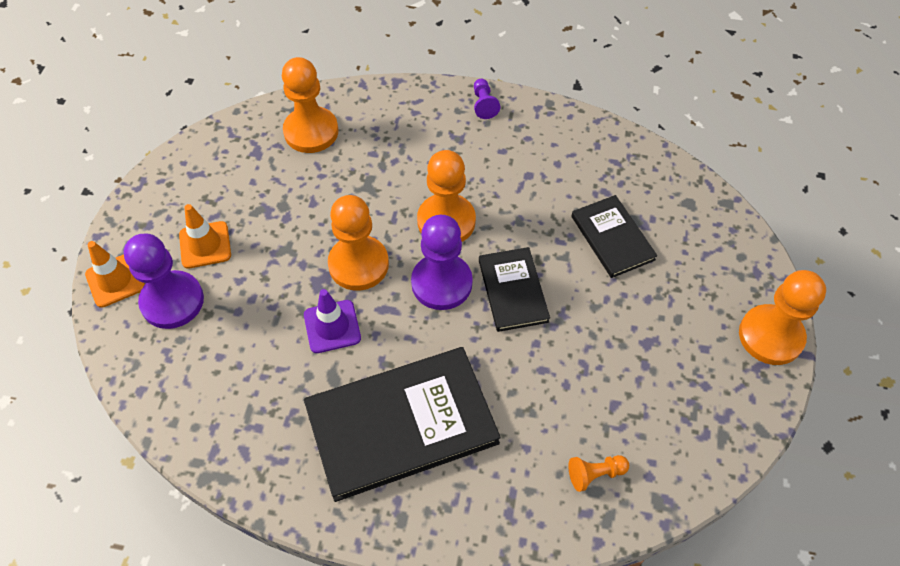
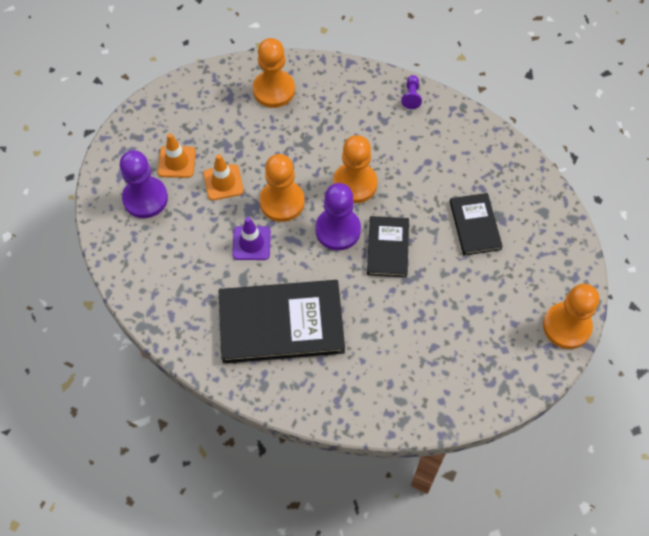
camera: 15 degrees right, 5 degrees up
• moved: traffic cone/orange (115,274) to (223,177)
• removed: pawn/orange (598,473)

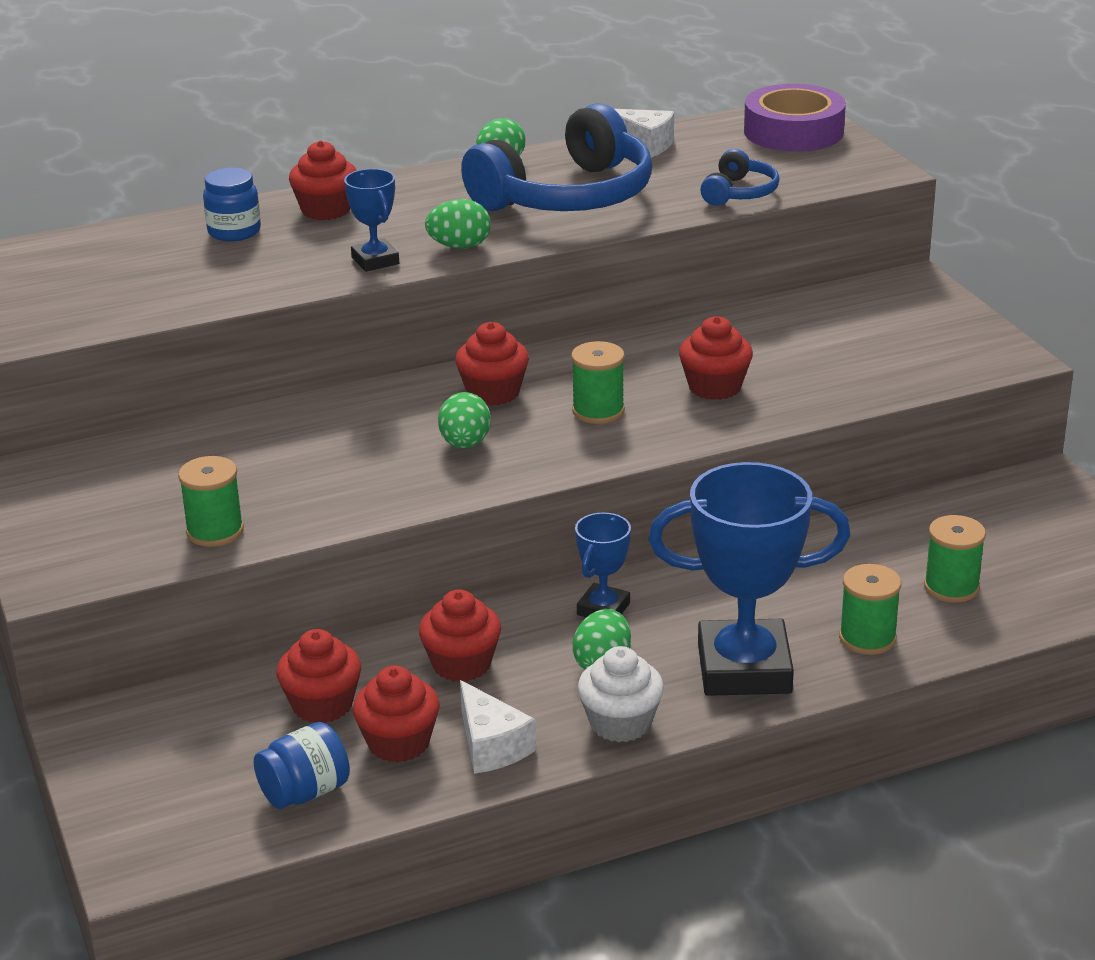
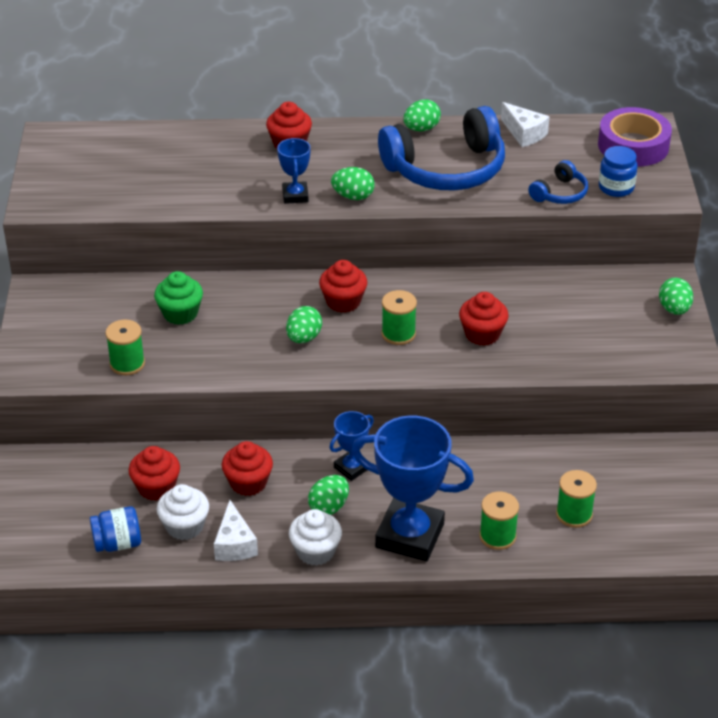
camera: 20 degrees right, 10 degrees up
• moved: jar/blue (232,204) to (618,171)
• recoloured: cupcake/red (396,714) to cupcake/white (183,512)
• added: cupcake/green (178,298)
• added: egg/green (676,296)

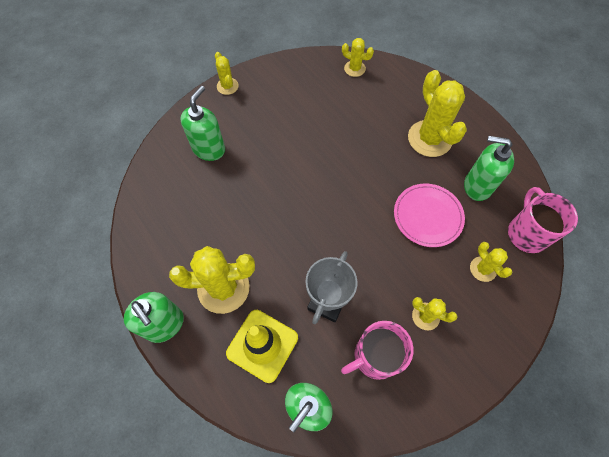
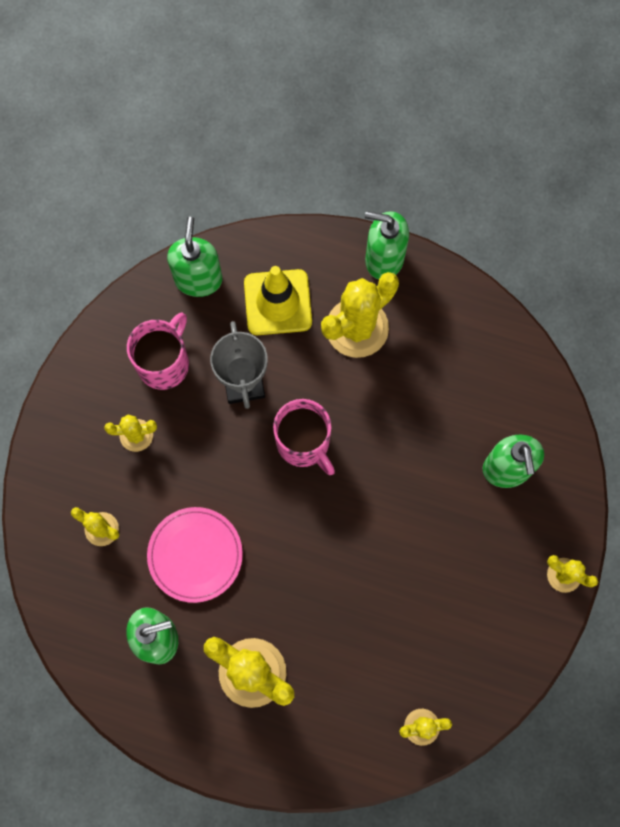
camera: 145 degrees right, 10 degrees up
• moved: mug/pink (543,220) to (304,437)

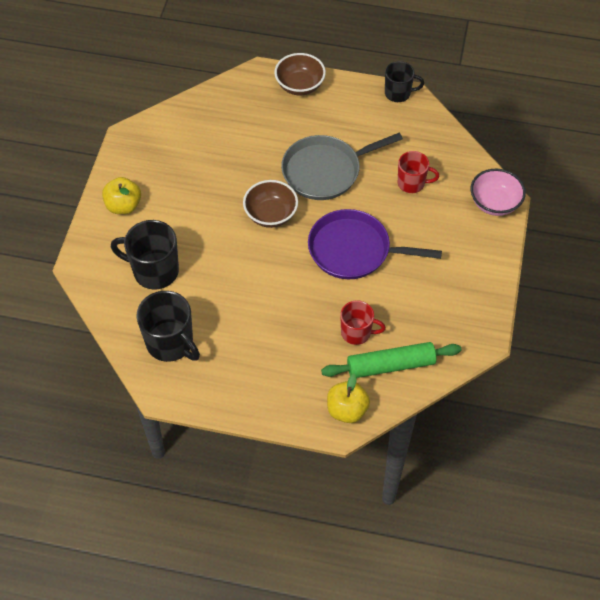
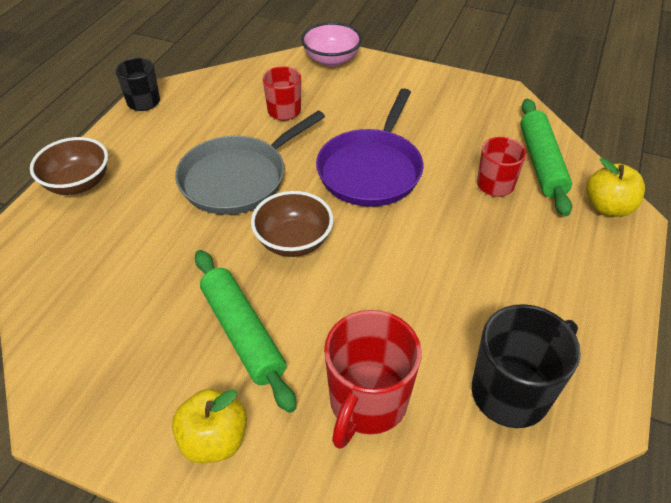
camera: 80 degrees left, 10 degrees down
• recoloured: mug/black (145,255) to mug/red (373,379)
• turned: pan/grey (342,166) = (250,163) 60 degrees clockwise
• added: rolling pin/green (245,331)

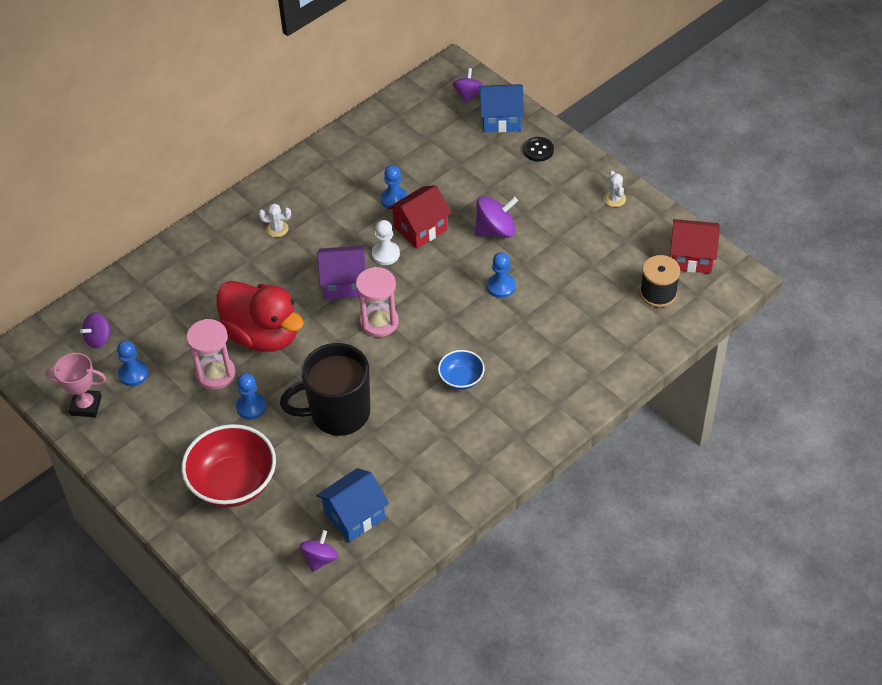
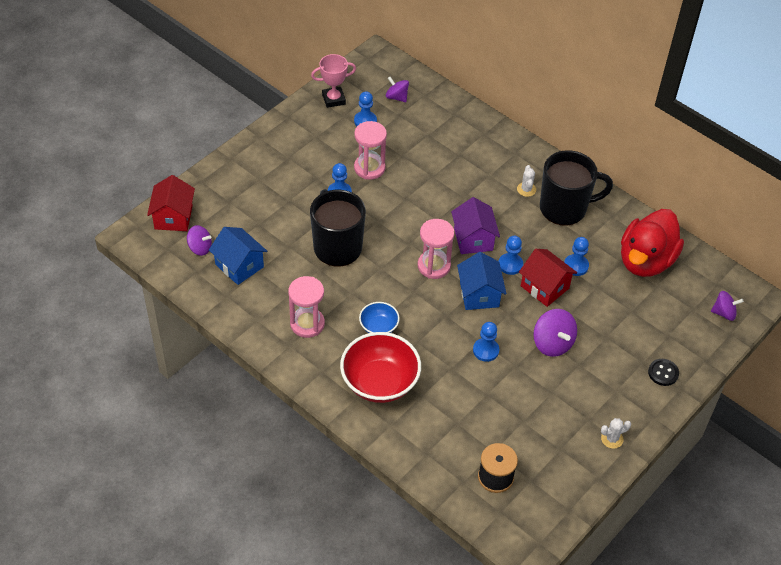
camera: 80 degrees right, 0 degrees up
• turned: trophy/pink (75,385) = (333,81) 75 degrees clockwise
• moved: bowl/red (228,465) to (380,367)
• moved: duck/red (260,316) to (652,243)
• recoloured: pawn/white (386,242) to pawn/blue (511,255)
• moved: house/blue (501,108) to (481,281)
• moved: house/red (695,246) to (171,203)
• added: hourglass/pink (306,307)
• added: mug/black (576,188)

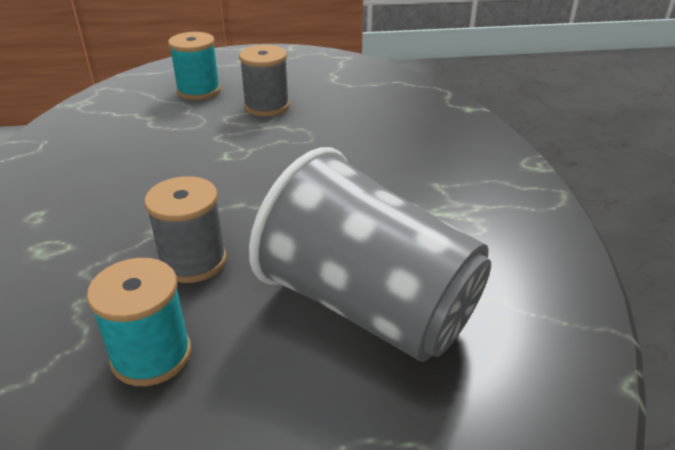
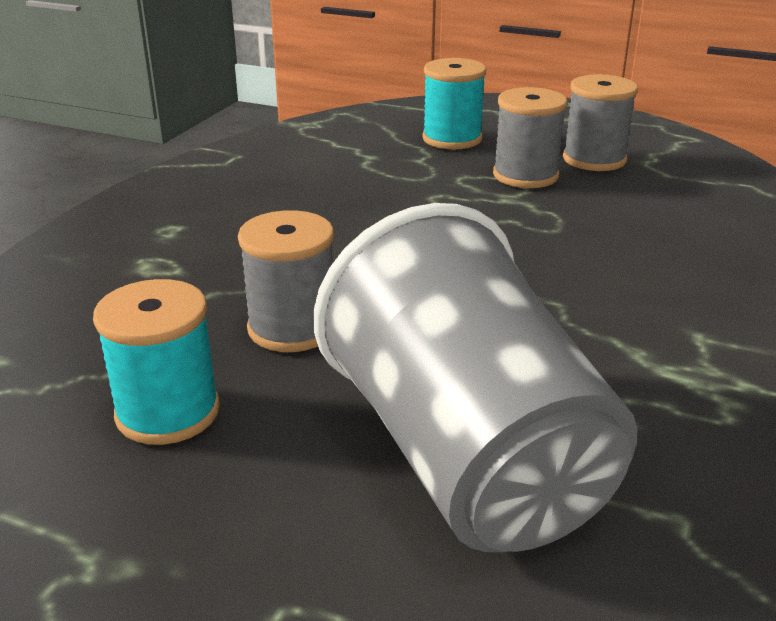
camera: 30 degrees right, 5 degrees down
• added: spool/grey (600,122)

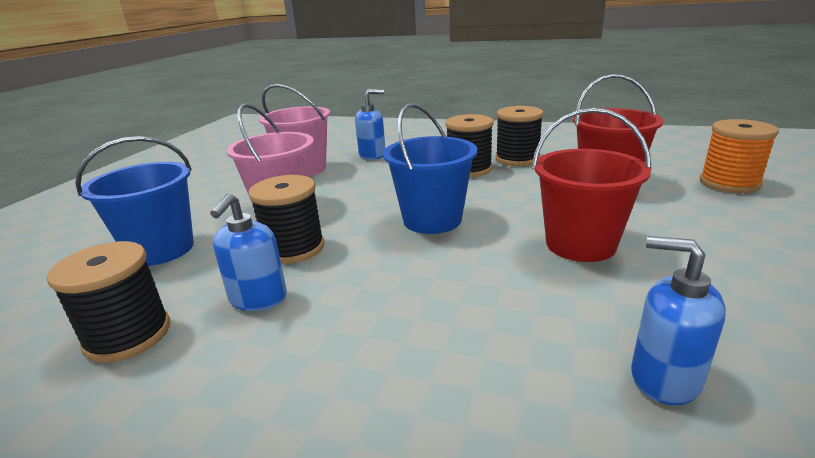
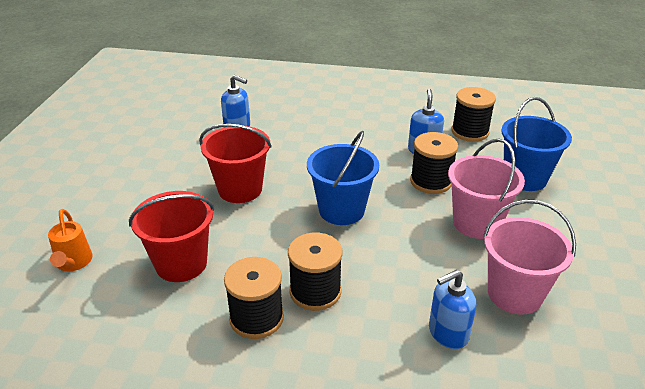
camera: 170 degrees right, 10 degrees up
• replaced: spool/orange (739,156) to watering can/orange (70,240)

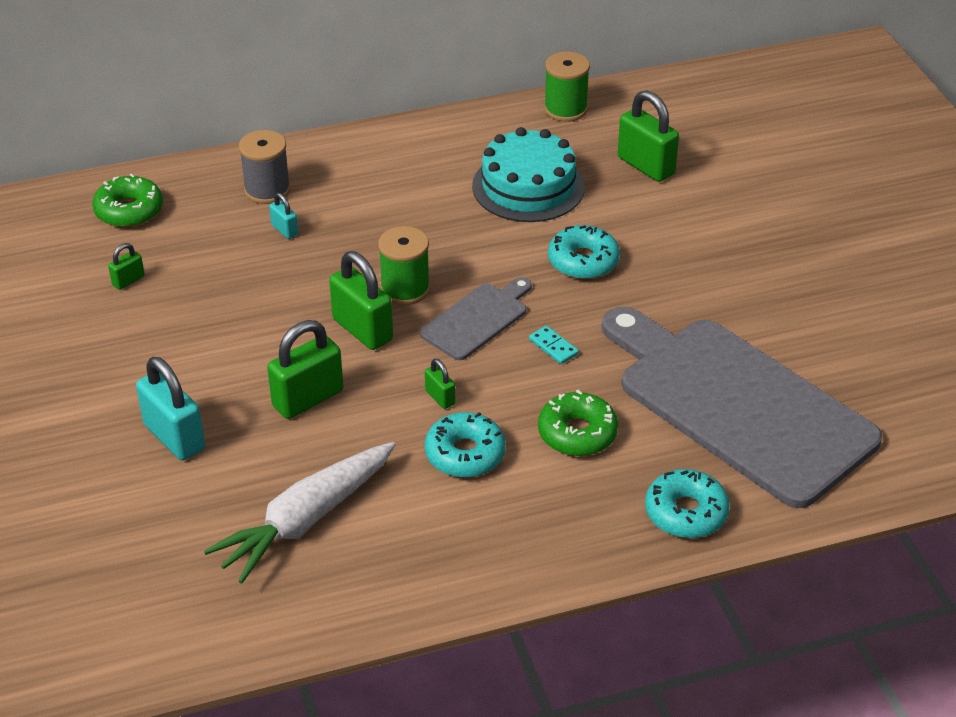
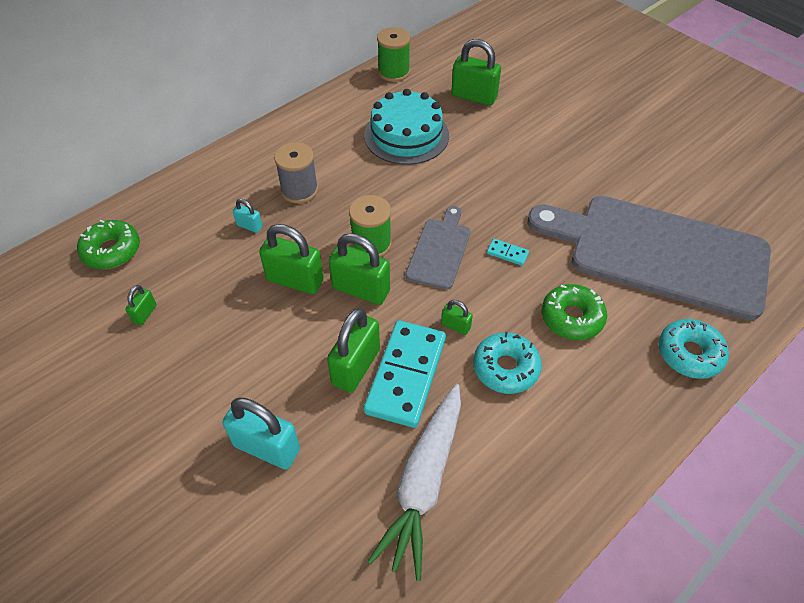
camera: 25 degrees left, 10 degrees up
• moved: spool/grey (264,167) to (296,172)
• removed: donut/turquoise (584,252)
• added: padlock/green (291,259)
• added: domino/turquoise (404,374)

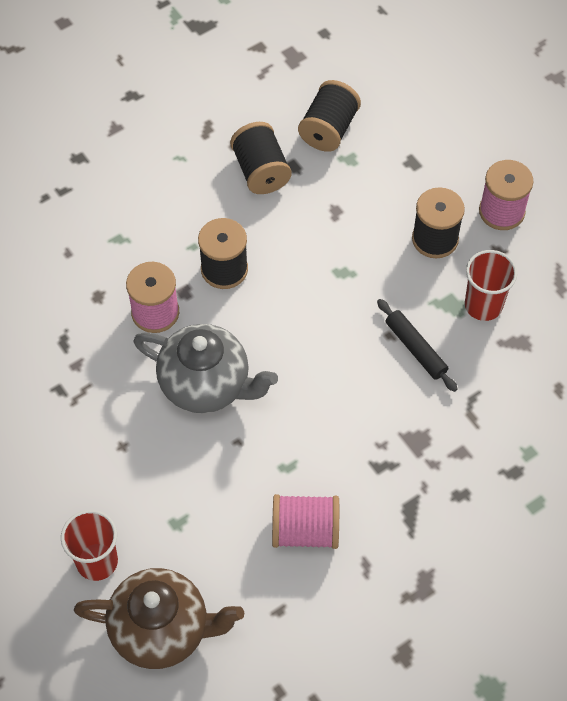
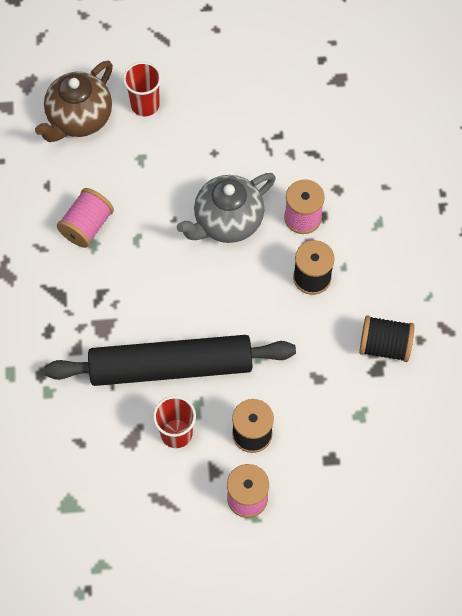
camera: 120 degrees right, 5 degrees up
• removed: spool/black (329,116)
• resized: rolling pin/black (417,345) = (170,360) x2.46

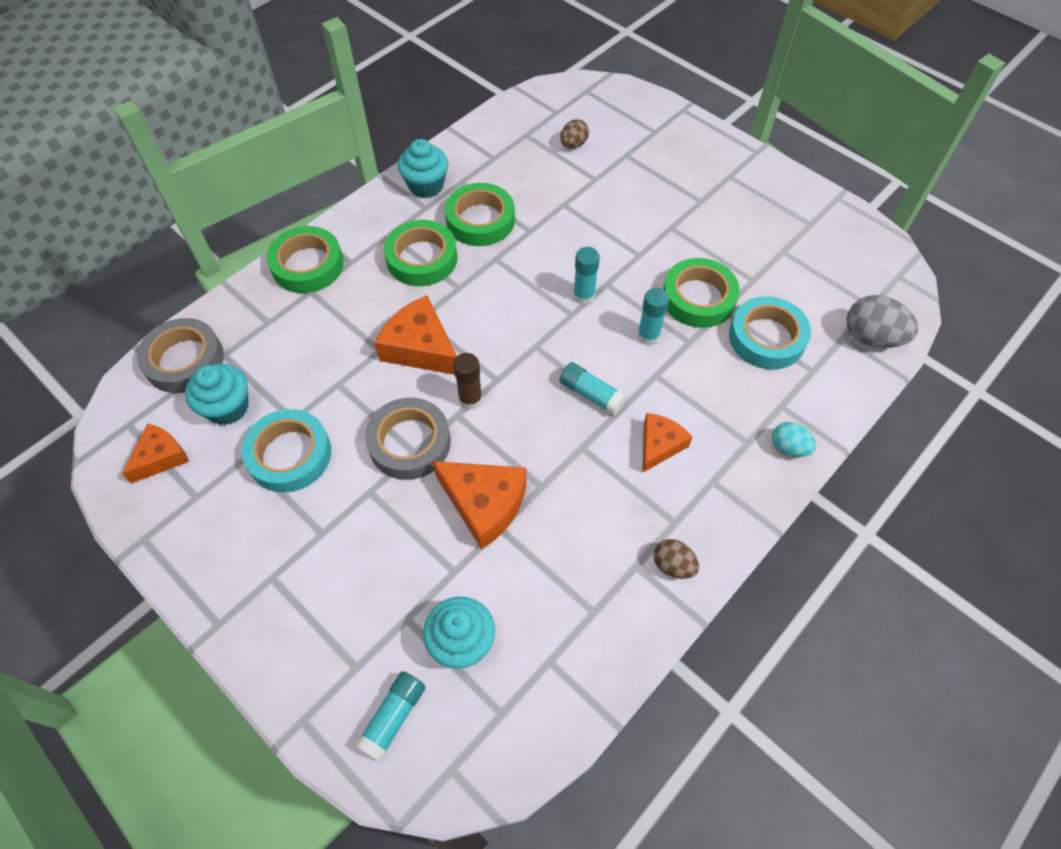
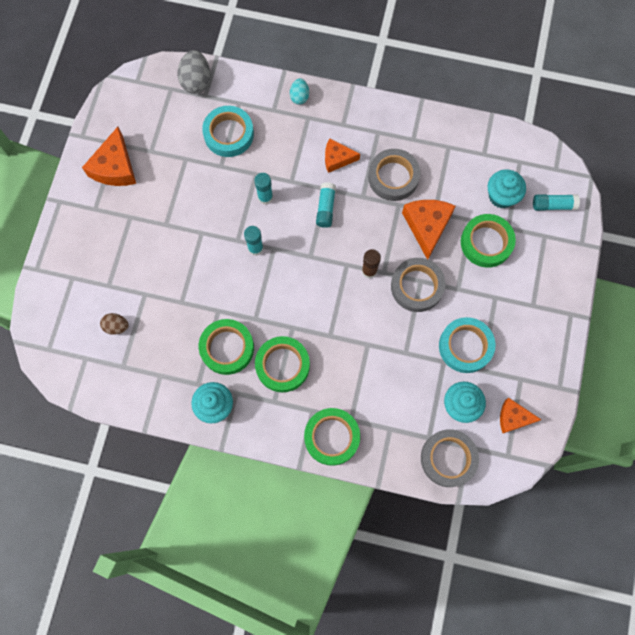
camera: 120 degrees left, 15 degrees up
• moved: cheese/orange (415,335) to (109,156)
• removed: egg/brown (676,559)
• moved: tape/green (701,293) to (488,241)
• added: tape/grey (394,175)

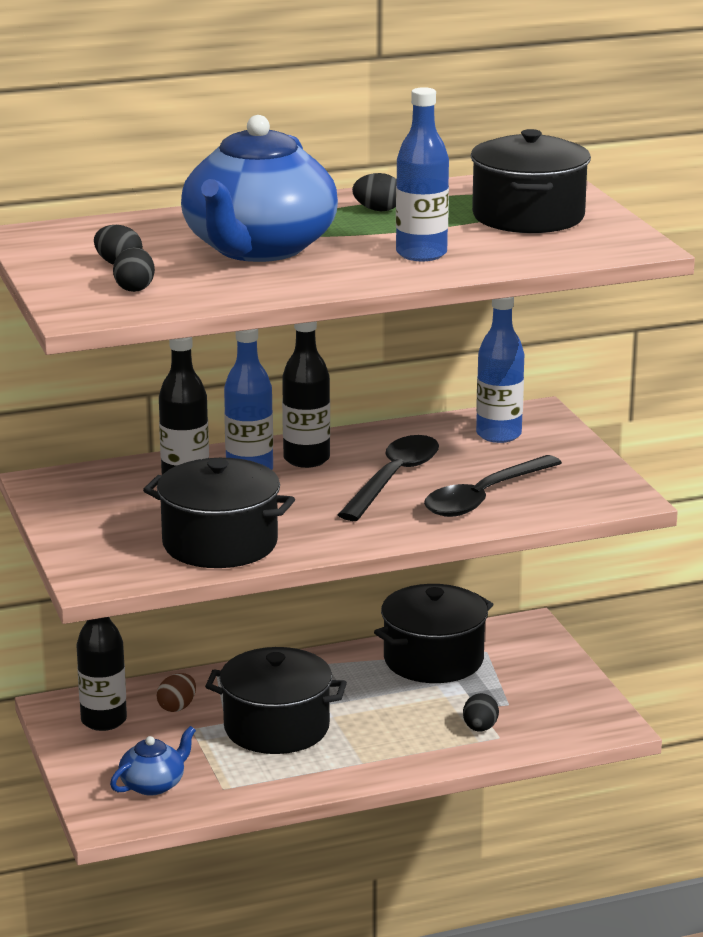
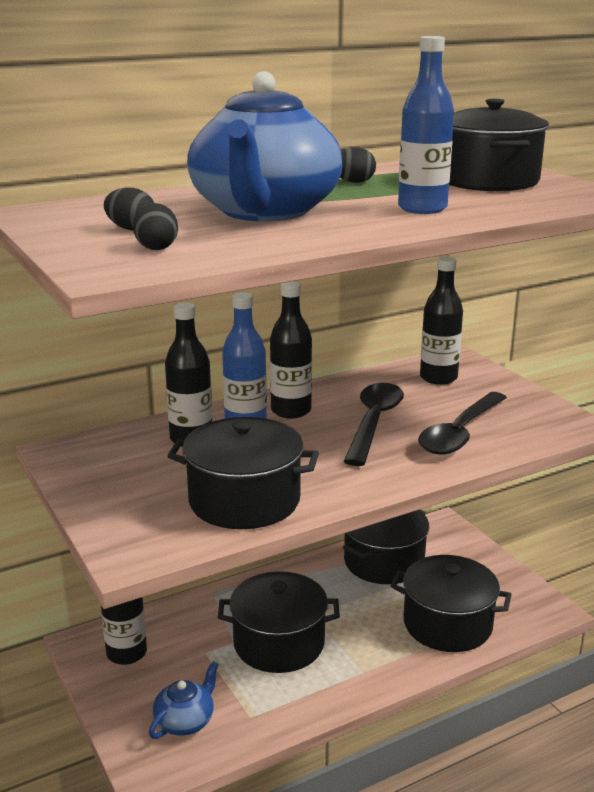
camera: 10 degrees left, 0 degrees up
• removed: egg/brown (176,692)
• replaced: egg/black (481,712) to pot/black (451,603)
• recoloured: bottle/blue (500,370) to bottle/black (441,321)

